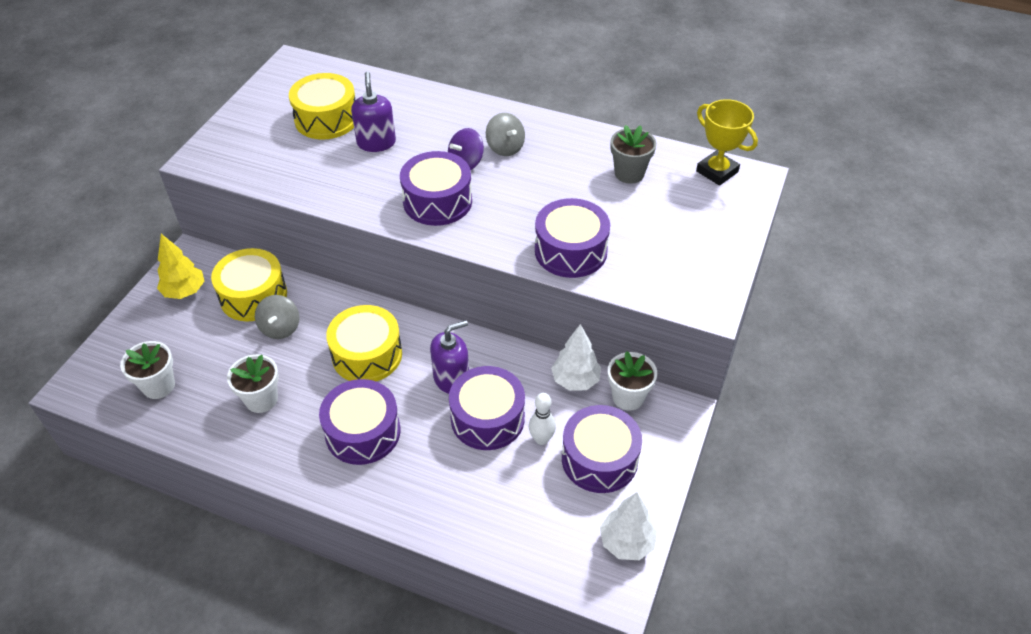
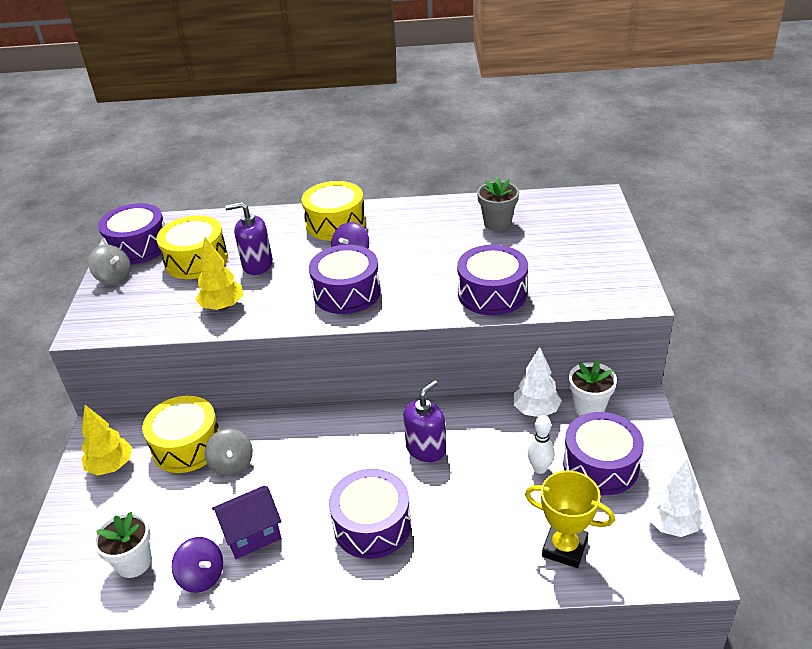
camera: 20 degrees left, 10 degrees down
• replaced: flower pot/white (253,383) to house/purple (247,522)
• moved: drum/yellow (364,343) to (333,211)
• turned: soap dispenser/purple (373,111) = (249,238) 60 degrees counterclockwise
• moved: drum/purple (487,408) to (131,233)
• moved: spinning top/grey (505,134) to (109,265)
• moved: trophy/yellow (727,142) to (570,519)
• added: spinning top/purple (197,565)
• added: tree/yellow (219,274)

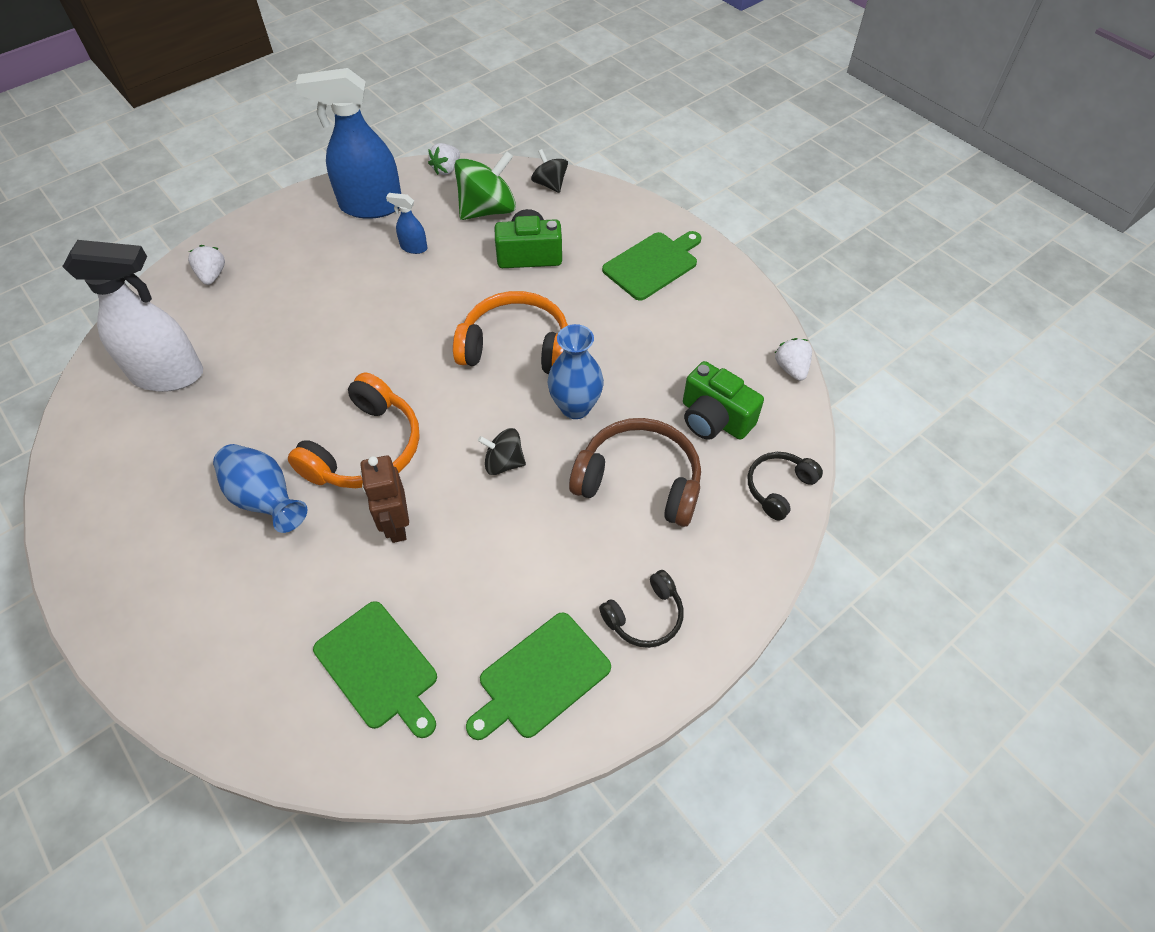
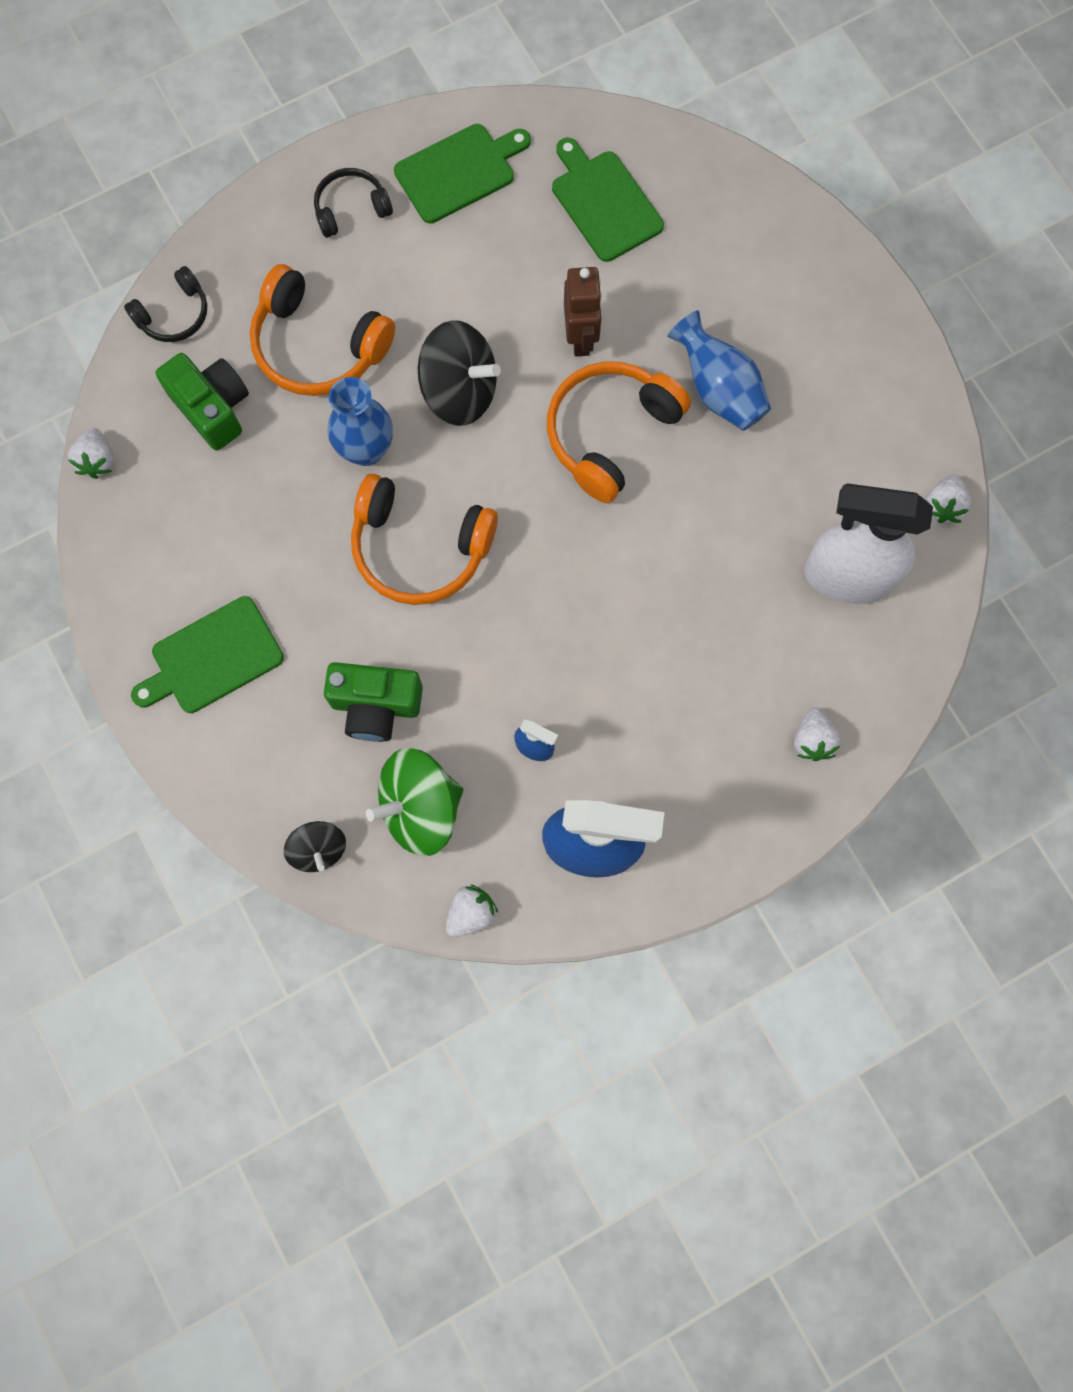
camera: 170 degrees left, 20 degrees up
• resized: spinning top/black (502,451) = (459,373) x1.75
• recoloured: headphones/brown (635,472) to headphones/orange (322,330)
• added: strawberry/white (949,498)

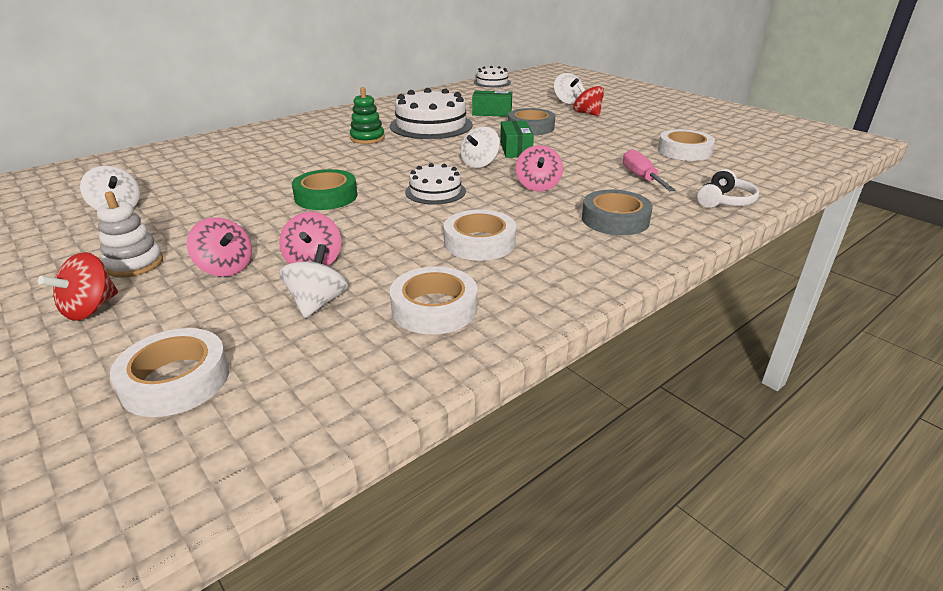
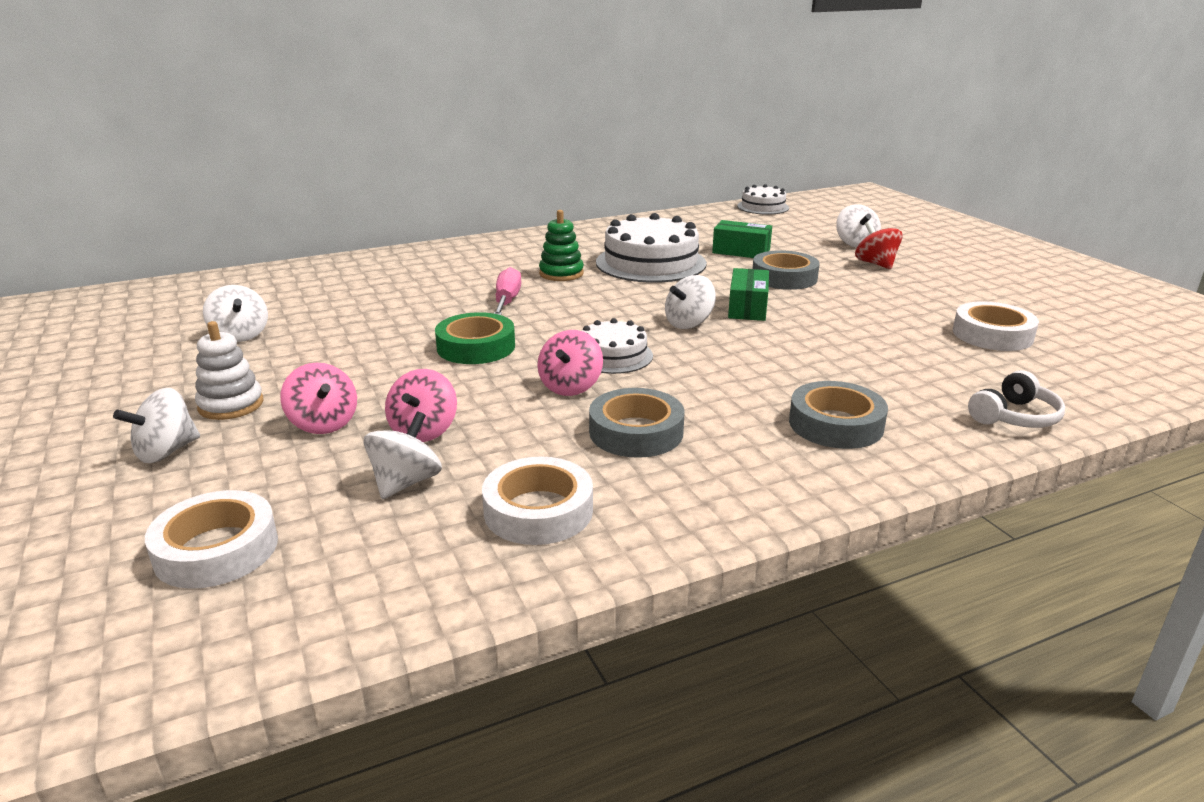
camera: 15 degrees right, 5 degrees down
• recoloured: spinning top/red (78,286) to spinning top/white (156,425)
• recoloured: tape/white (479,235) to tape/grey (636,423)
• moved: spinning top/pink (539,168) to (570,363)
• moved: screwdriver/pink (649,170) to (507,291)

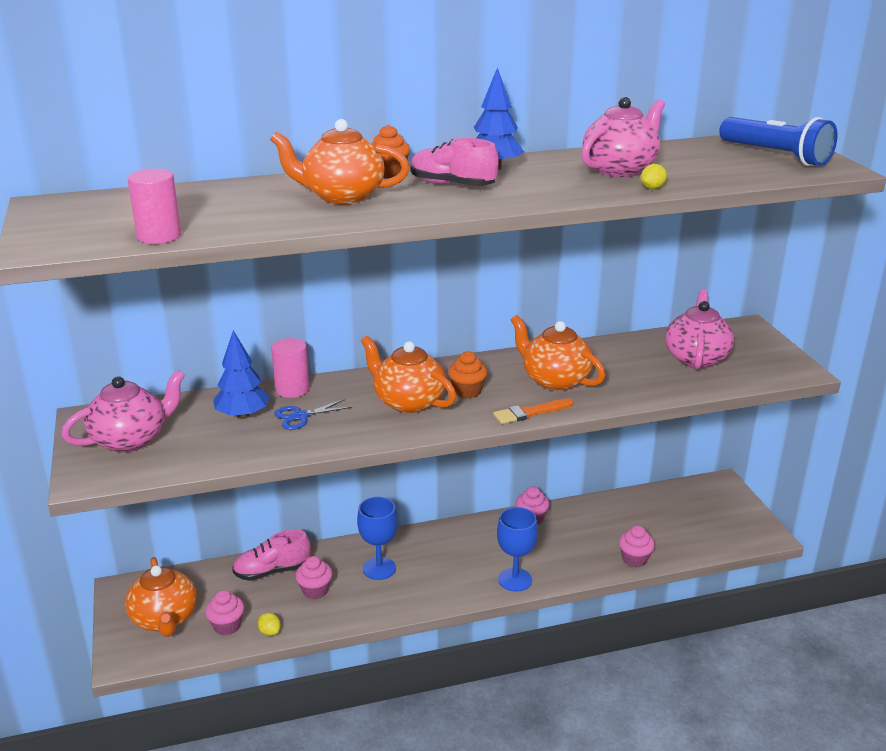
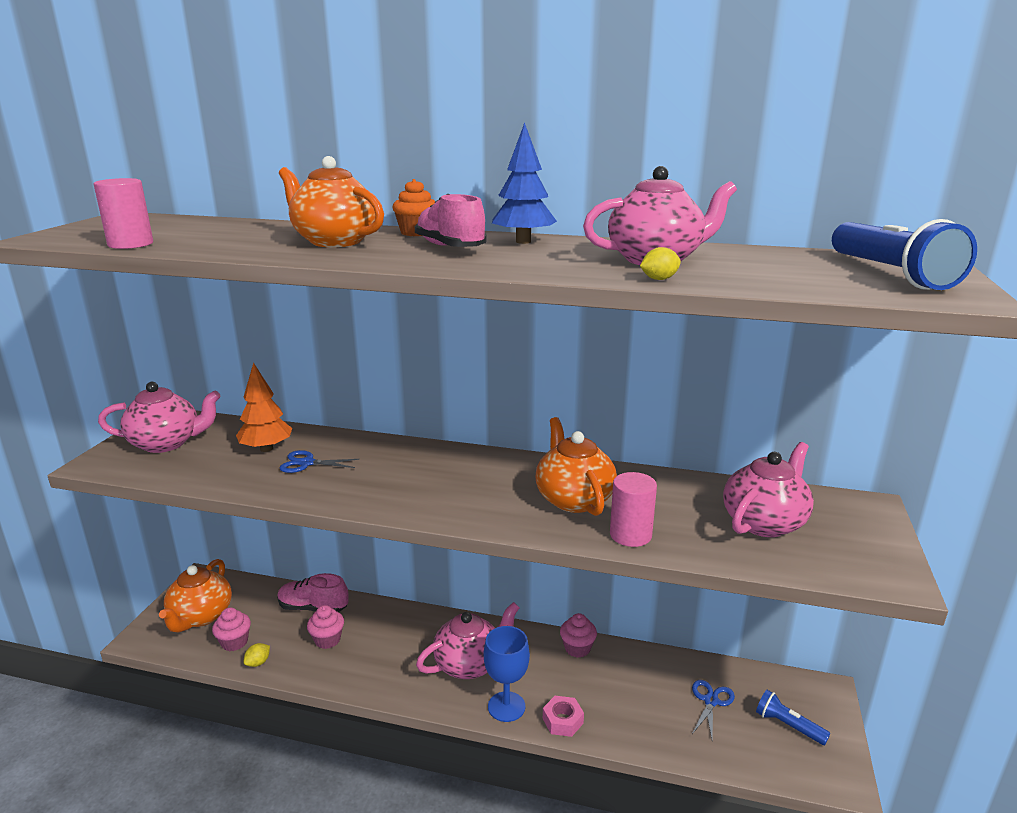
camera: 30 degrees right, 5 degrees down
• recoloured: tree/blue (241,374) to tree/orange (264,407)
• turned: lemon/yellow (269,624) = (257,655) 45 degrees clockwise
• moved: cylinder/pink (290,368) to (633,509)
• removed: goblet/blue (377,538)
• removed: teapot/orange (408,374)
• removed: cupcake/orange (467,374)
• removed: brush/orange (533,411)
• removed: cupcake/pink (637,546)
• added: teapot/pink (467,640)
• added: nut/pink (563,716)
• added: scissors/blue (713,709)
• added: flashlight/blue (793,717)

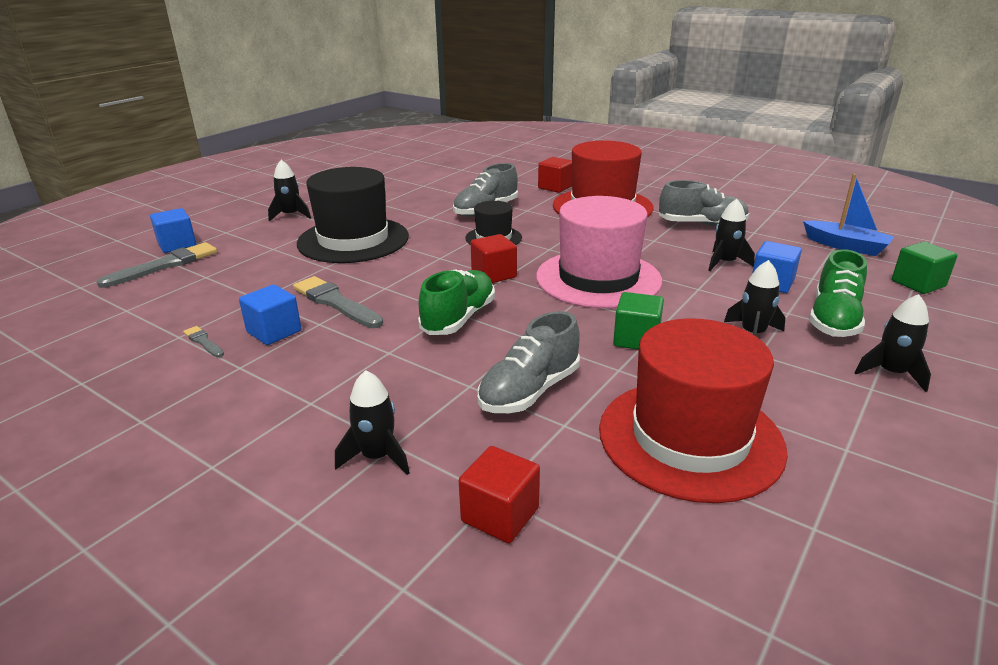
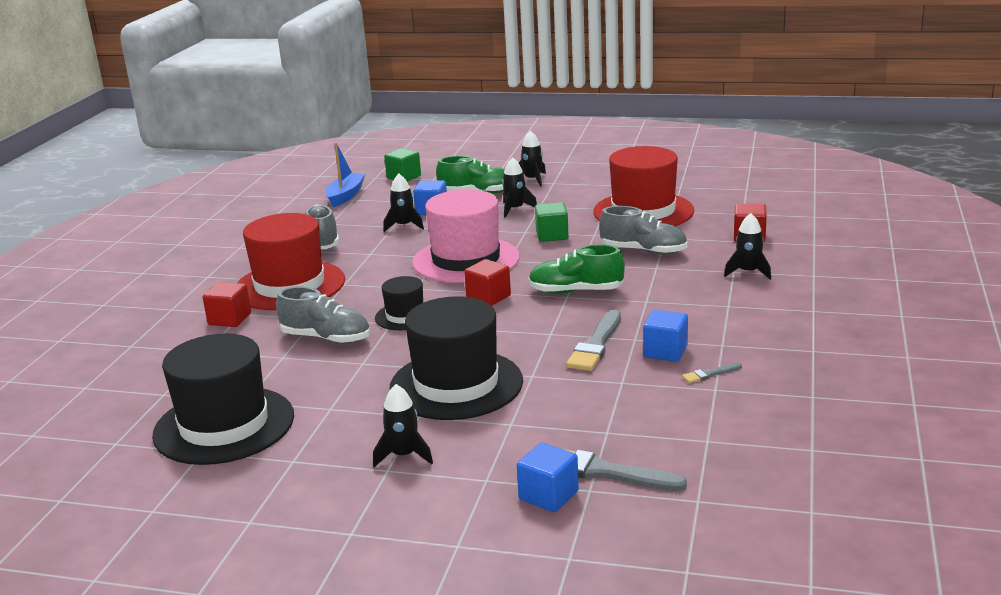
camera: 110 degrees left, 5 degrees down
• turned: brush/grey (203,341) = (712,373) 45 degrees clockwise
• added: hat/black (223,399)

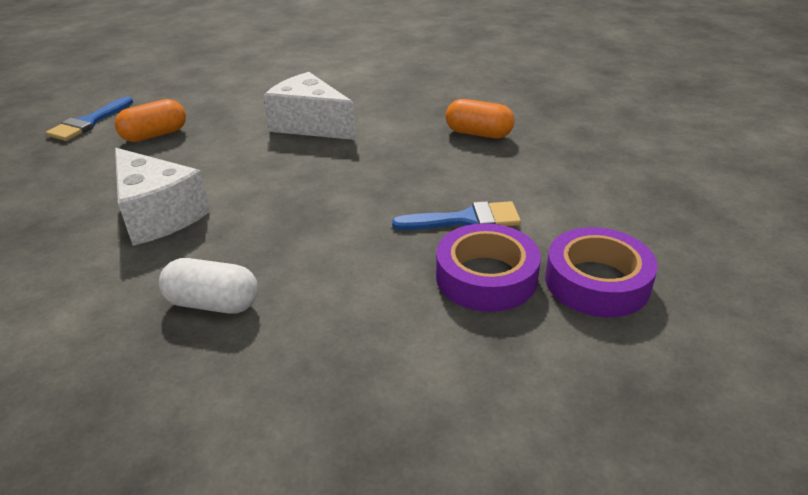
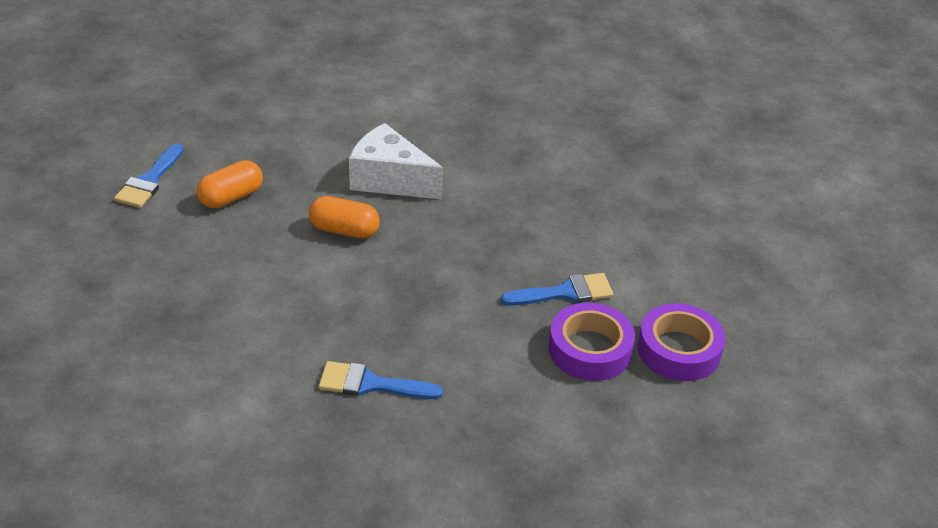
camera: 10 degrees left, 5 degrees up
• removed: cheese/white (163,197)
• replaced: capsule/white (208,286) to brush/blue (381,380)
• moved: capsule/orange (480,118) to (344,217)

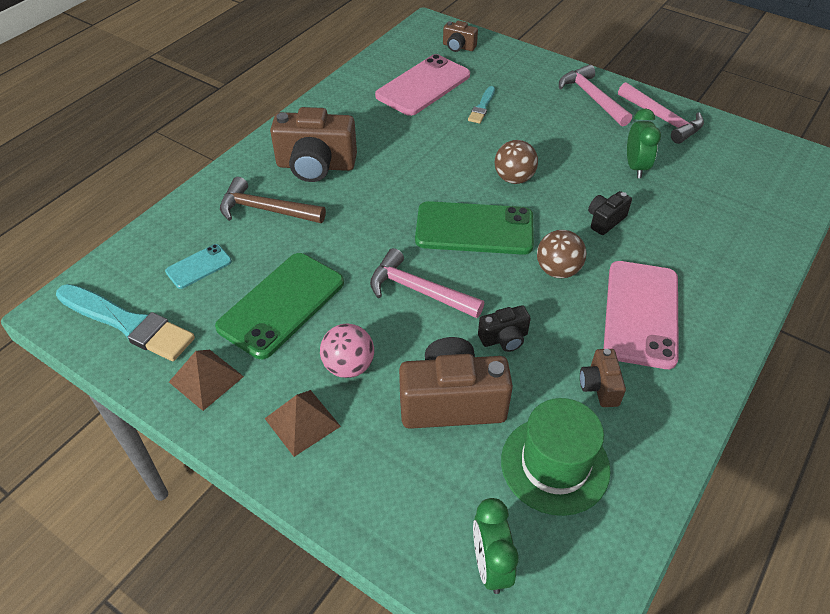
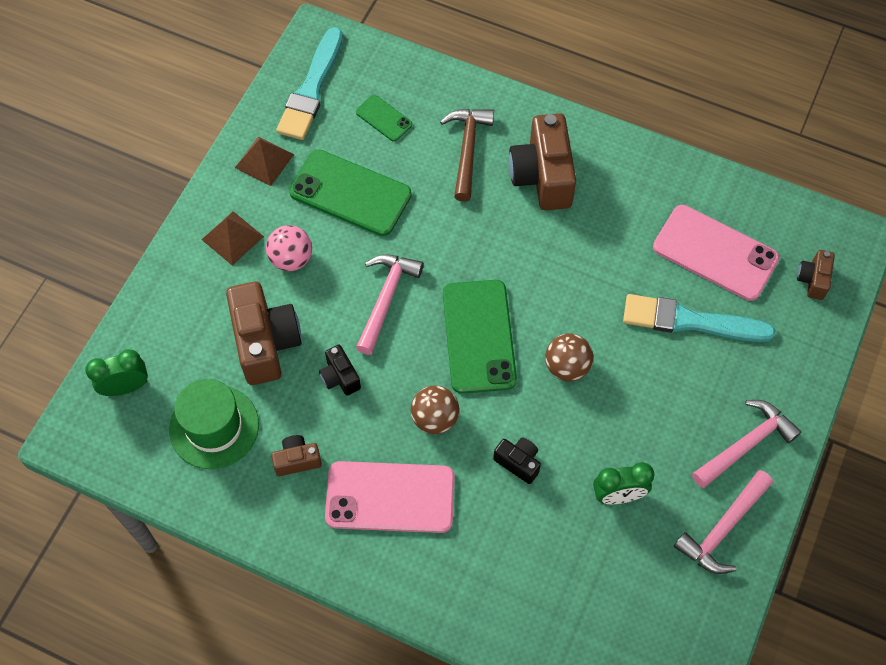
camera: 80 degrees right, 15 degrees up
• recoloured: phone/turquoise (198,266) to phone/green (384,118)
• resized: brush/turquoise (481,105) = (699,318) x1.99

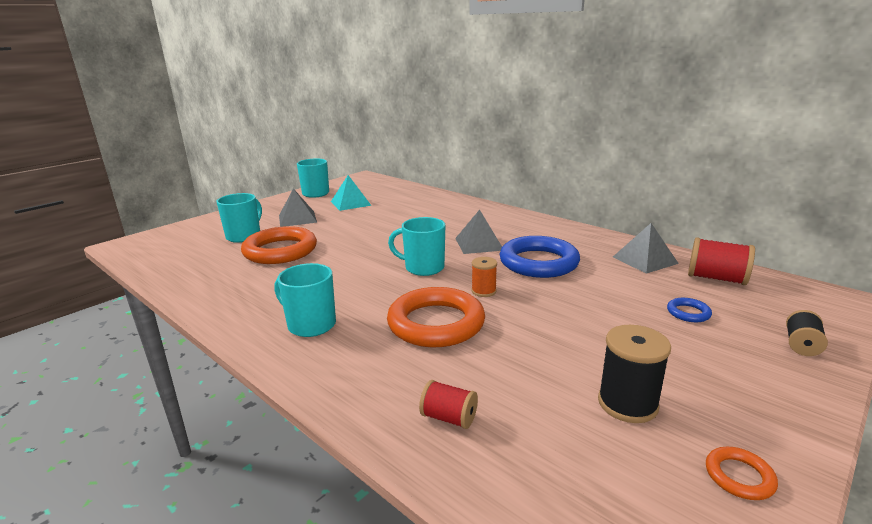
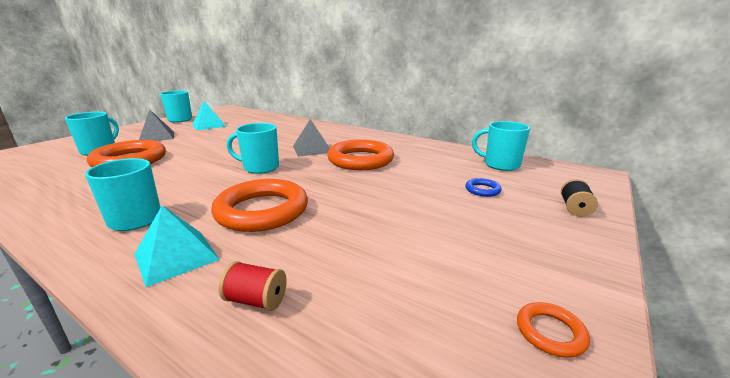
camera: 10 degrees left, 0 degrees up
• removed: spool/orange (484,277)
• recoloured: ring/blue (540,257) to ring/orange (360,154)
• removed: spool/black (634,374)
• removed: pyramid/grey (646,248)
• replaced: spool/red (721,261) to mug/turquoise (501,146)
• added: pyramid/turquoise (177,246)

